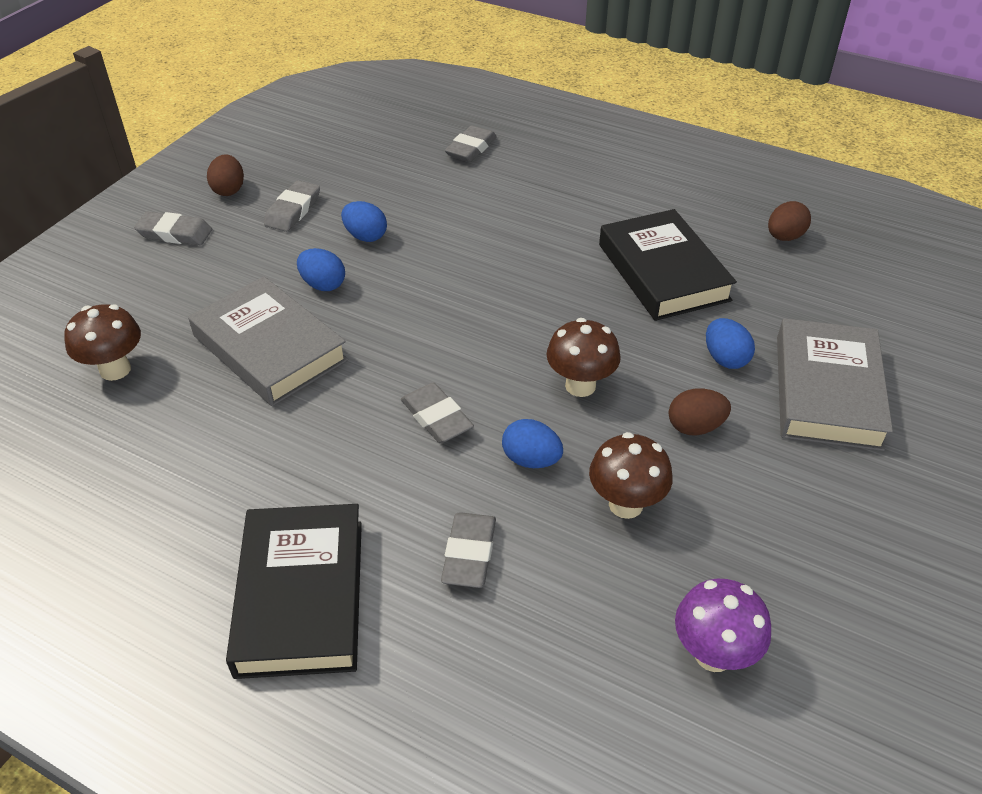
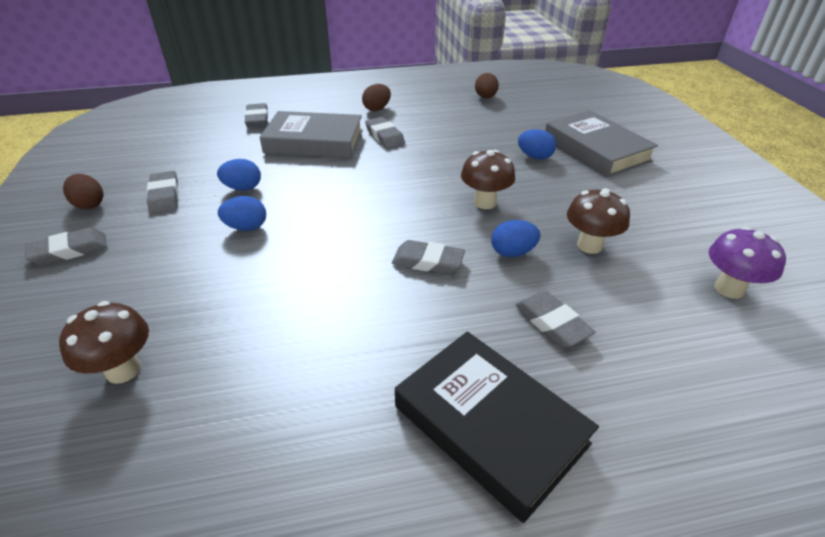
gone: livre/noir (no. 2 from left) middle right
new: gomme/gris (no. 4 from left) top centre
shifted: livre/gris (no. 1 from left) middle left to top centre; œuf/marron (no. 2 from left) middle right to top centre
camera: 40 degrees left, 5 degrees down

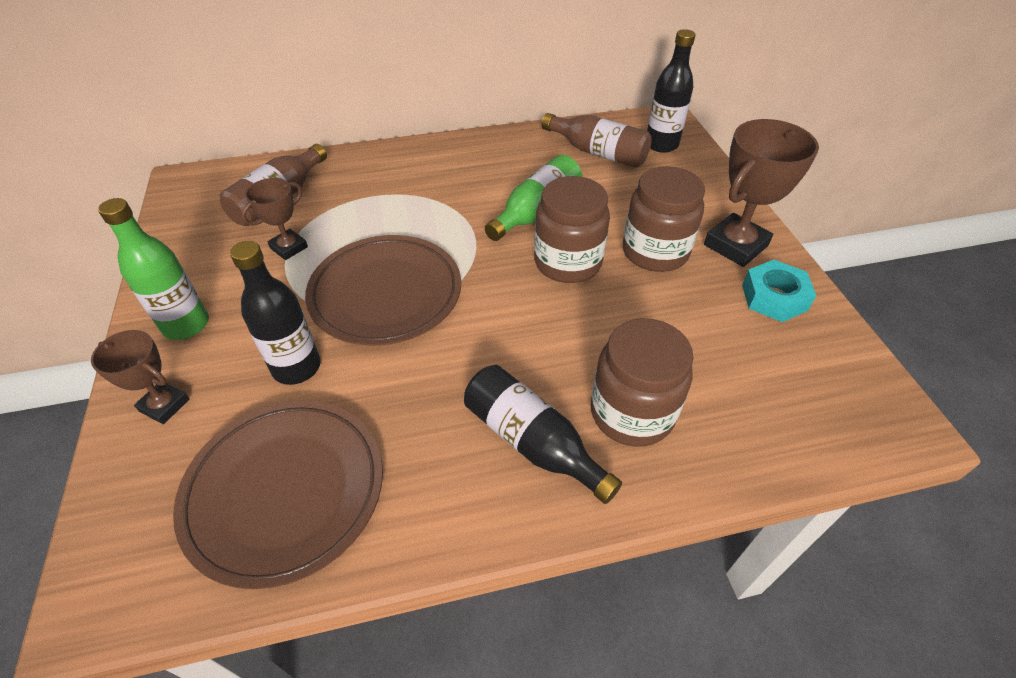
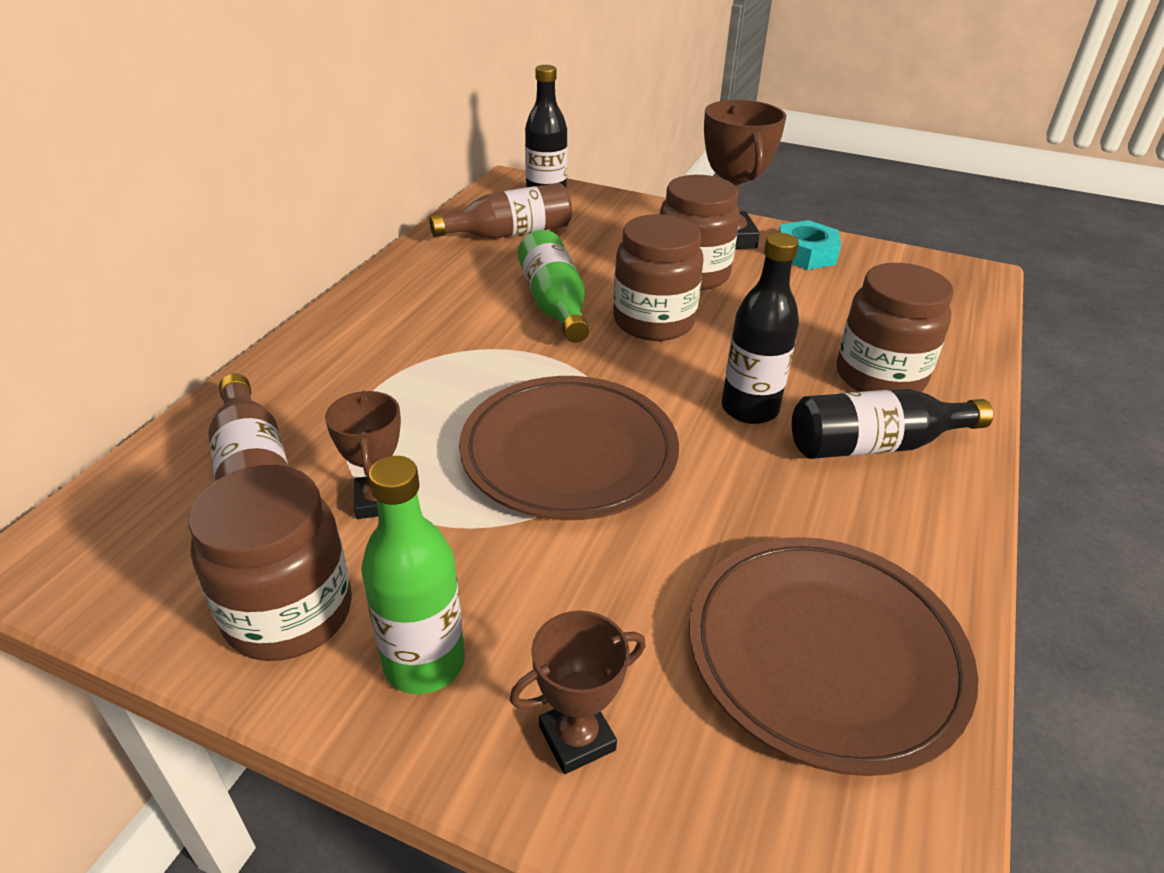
new: bocal/marron (no. 1 from left) middle left
shifted: bouteille/noir (no. 1 from left in the first image) middle left to bouteille/noir (no. 2 from left) centre
camera: 55 degrees left, 10 degrees down

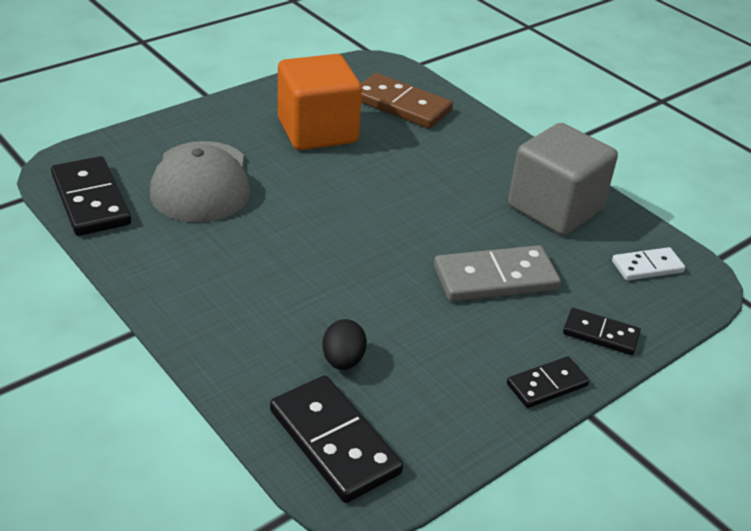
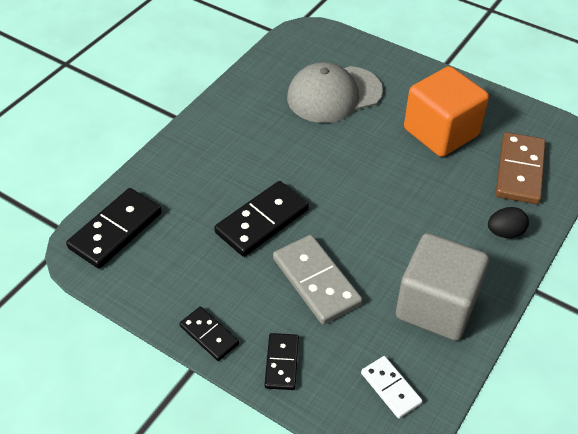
shifted: domino/noir (no. 1 from left in the first image) middle left to domino/noir (no. 3 from left) centre; œuf/noir centre to middle right
camera: 75 degrees right, 10 degrees up

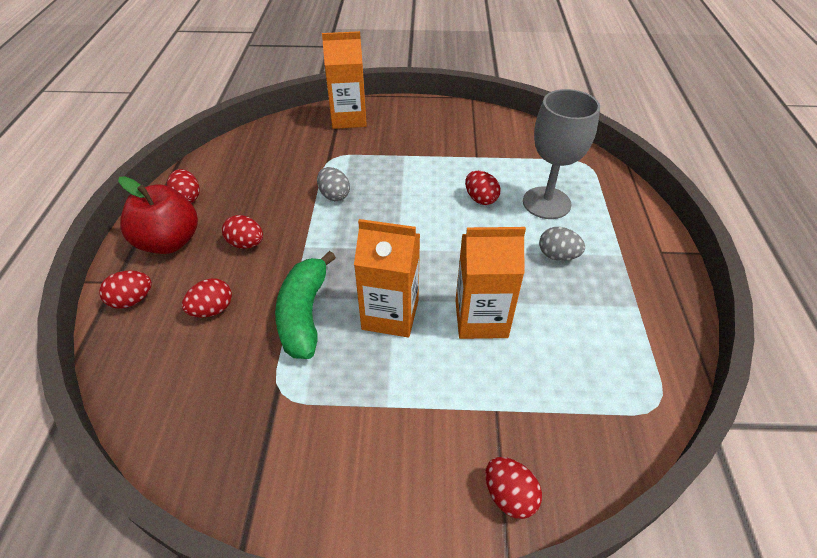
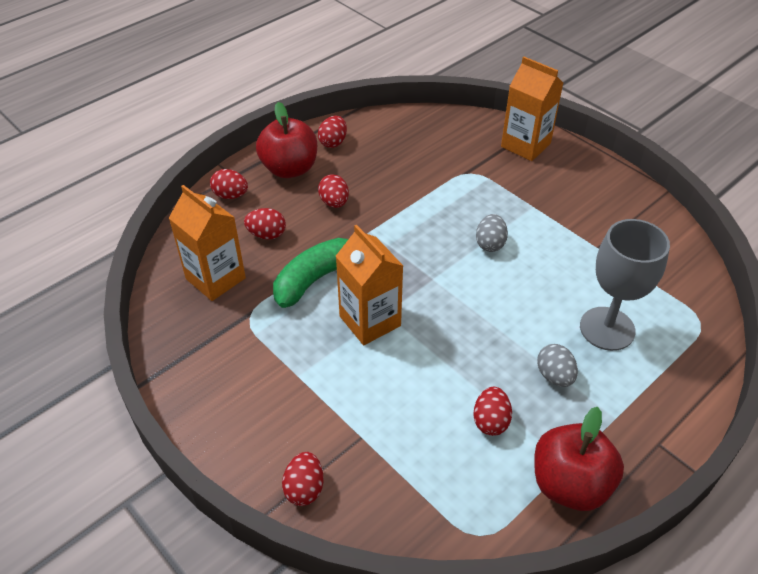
new: pomme/rouge (no. 2 from left) bottom right
shifted: œuf/gris (no. 1 from left) top centre to centre; brique de lait/orange (no. 3 from left in the first image) centre to brique de lait/orange (no. 1 from left) middle left; œuf/rouge (no. 5 from left in the first image) centre to œuf/rouge (no. 6 from left) bottom centre
camera: 45 degrees right, 0 degrees up

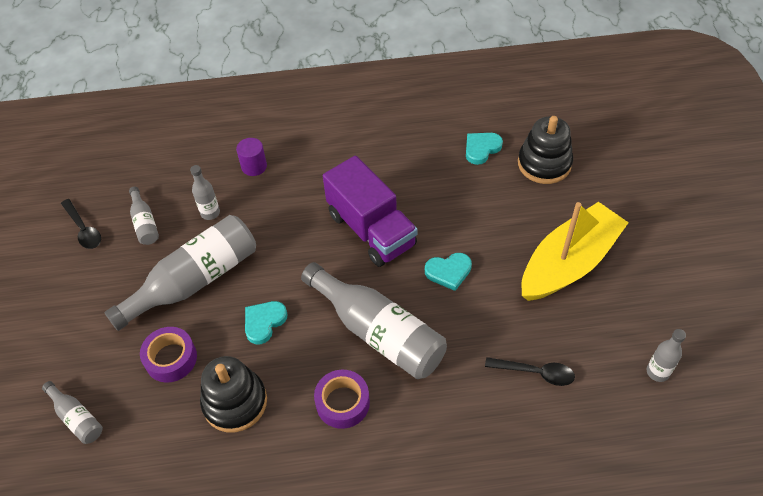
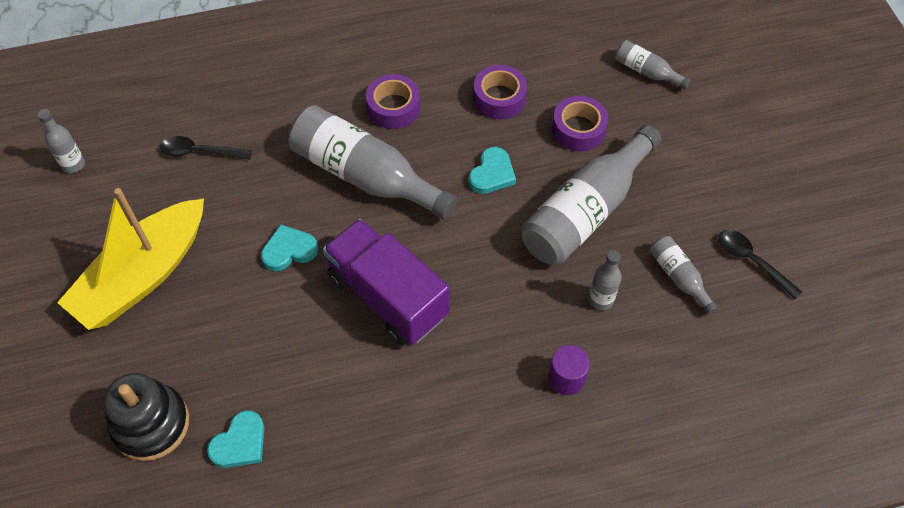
swapped: jouet à empiler/noir (no. 1 from left) bottom left to ruban adhésif/violet (no. 2 from left) top centre
camera: 170 degrees right, 5 degrees up

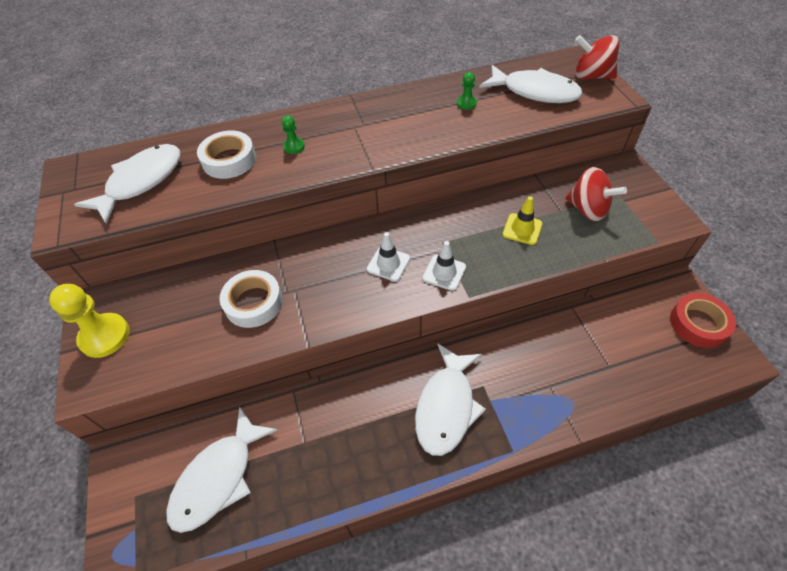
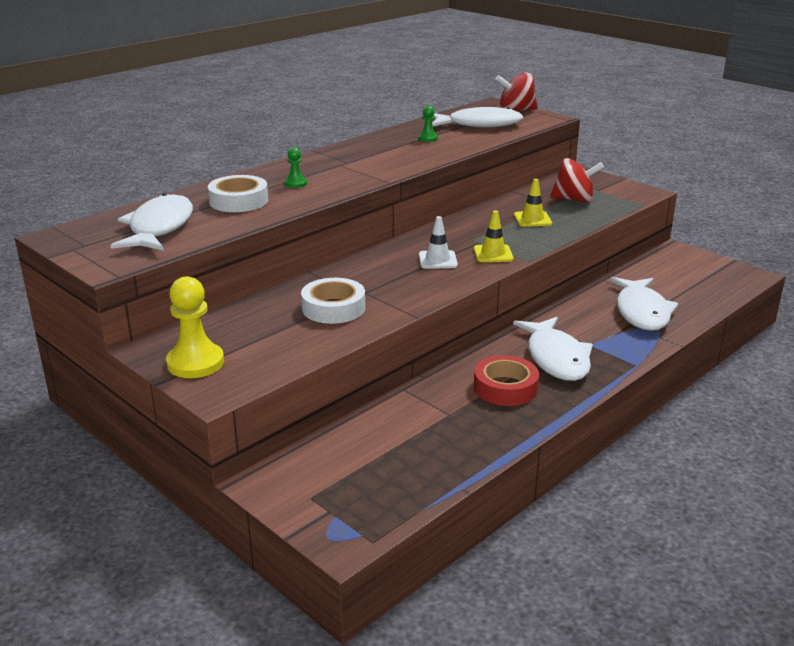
shifted: poisson/blanc (no. 2 from left in the first image) bottom left to poisson/blanc (no. 4 from left) middle right; ruban adhésif/rouge middle right to centre
repainted: cône de chantier/blanc (no. 2 from left) centre to cône de chantier/jaune (no. 1 from left) centre
camera: 30 degrees left, 25 degrees down

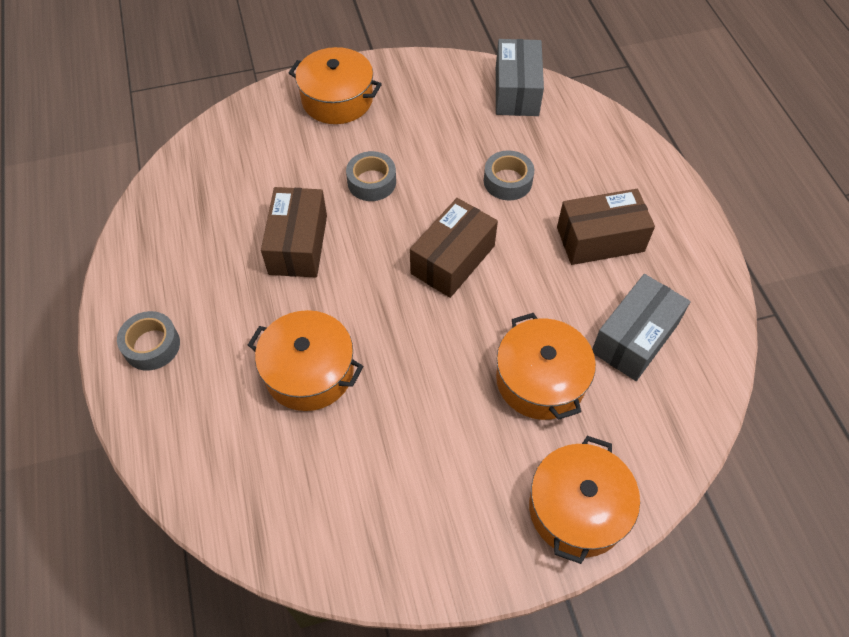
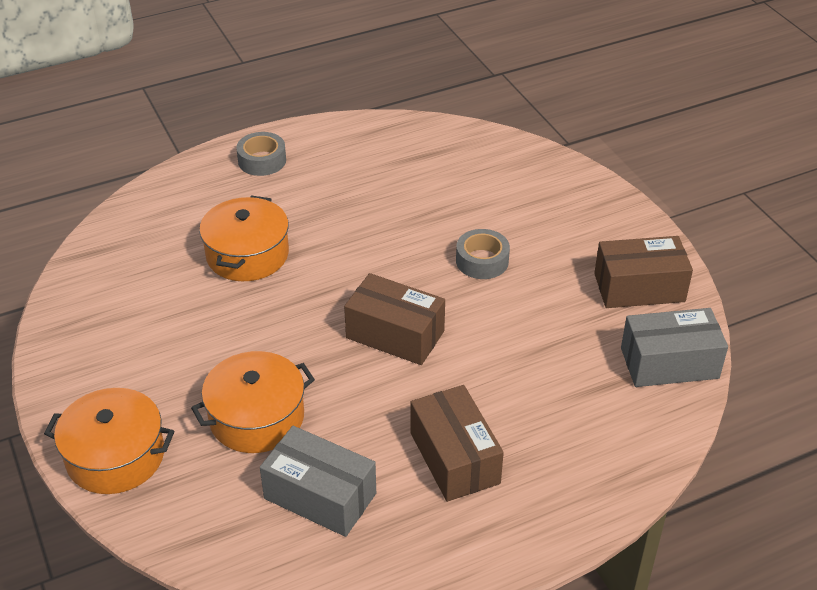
gone: marmite/orange (no. 2 from left) top centre; ruban adhésif/gris (no. 3 from left) top centre
shifted: boîte/marron (no. 1 from left in the first image) centre to boîte/marron (no. 3 from left) middle right
camera: 80 degrees right, 15 degrees down

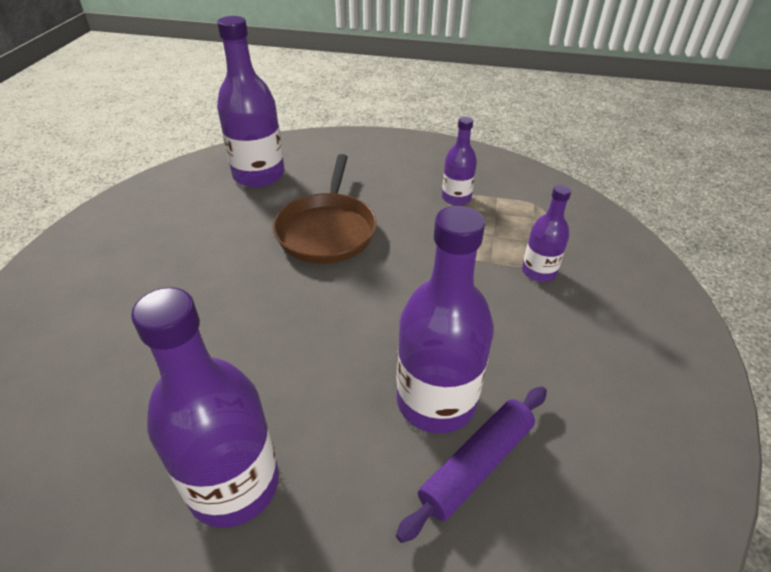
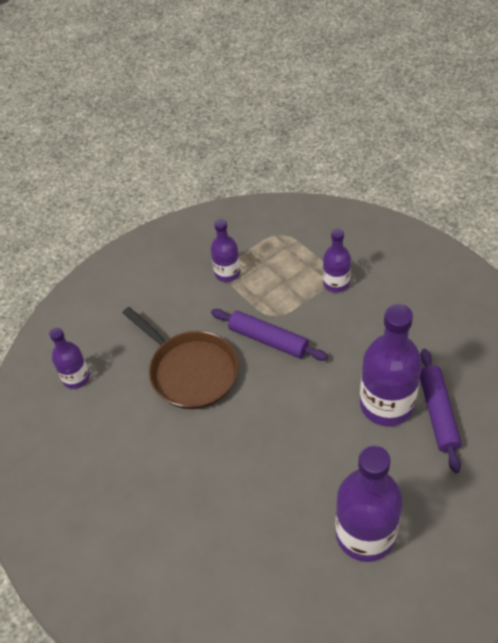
new: rouleau à pâtisserie/violet (no. 1 from left) centre
scaled: bouteille/violet (no. 2 from left in the first image) top left = middle left x0.55
camera: 45 degrees left, 10 degrees up

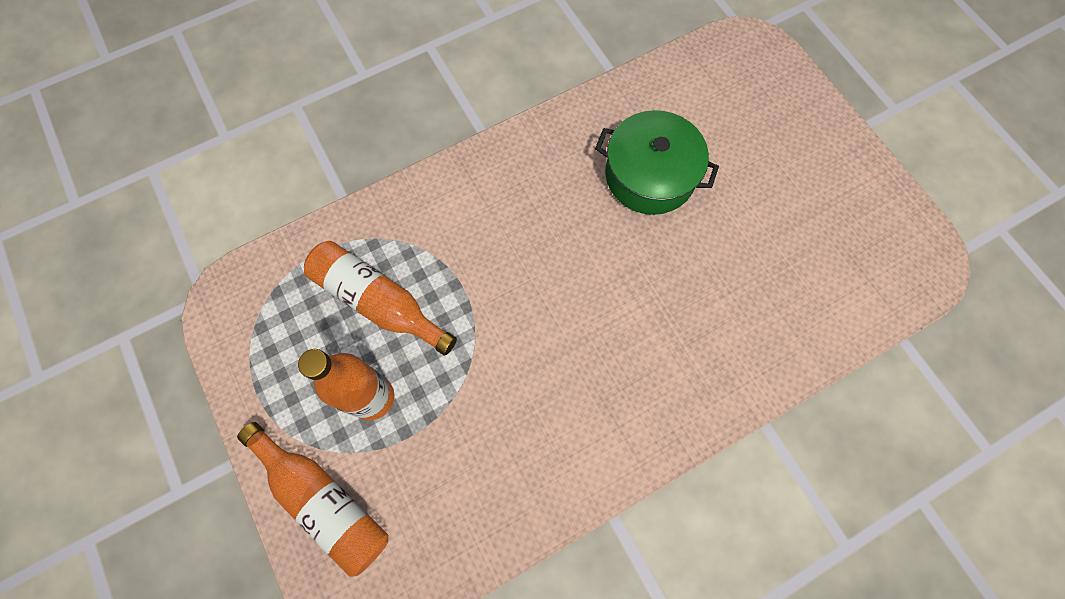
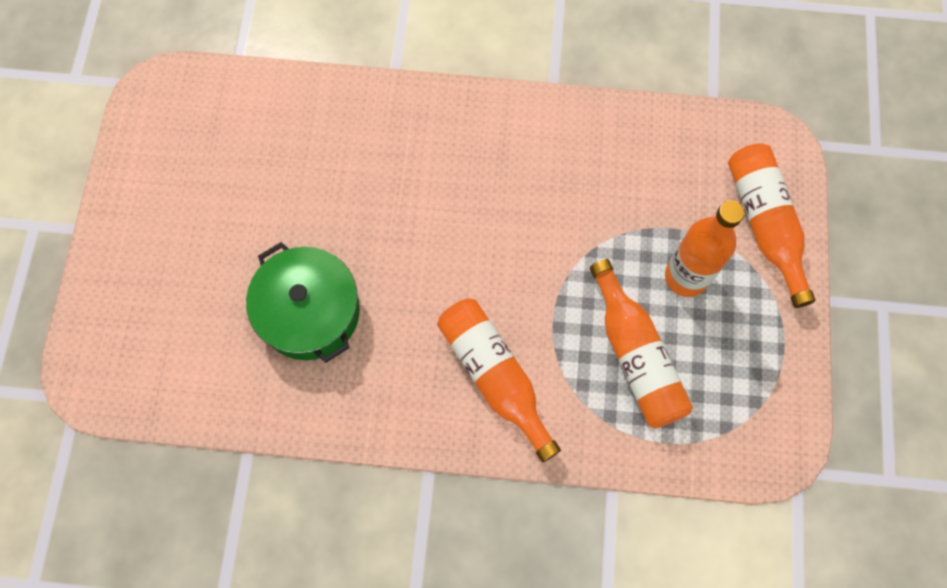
new: bouteille/orange (no. 1 from left) centre
camera: 145 degrees left, 0 degrees up

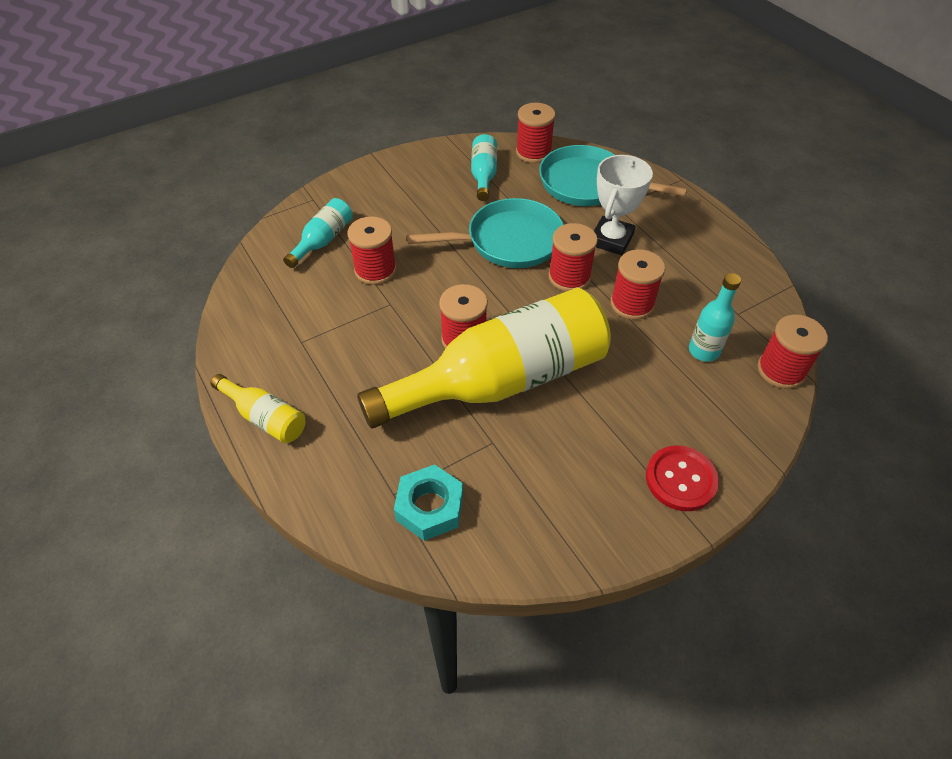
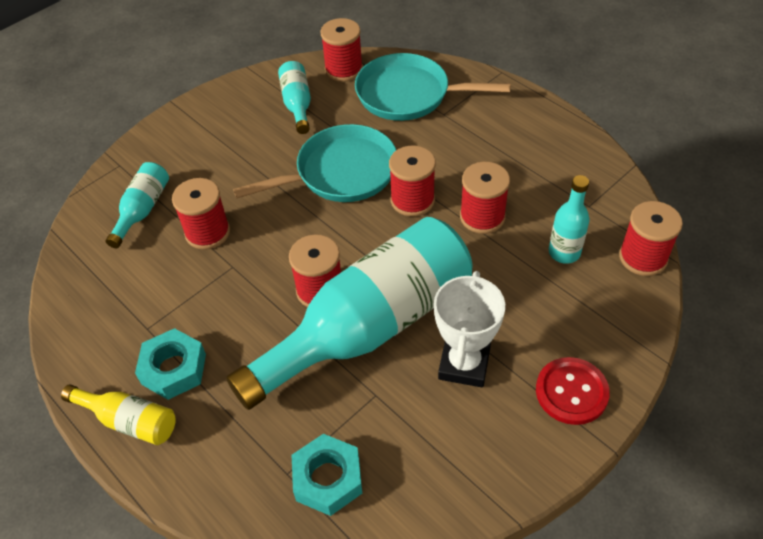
new: écrou/turquoise (no. 1 from left) bottom left
shifted: trophée/blanc top centre to centre
repainted: bouteille/jaune (no. 2 from left) centre to bouteille/turquoise (no. 3 from left) centre
camera: 10 degrees left, 0 degrees up

